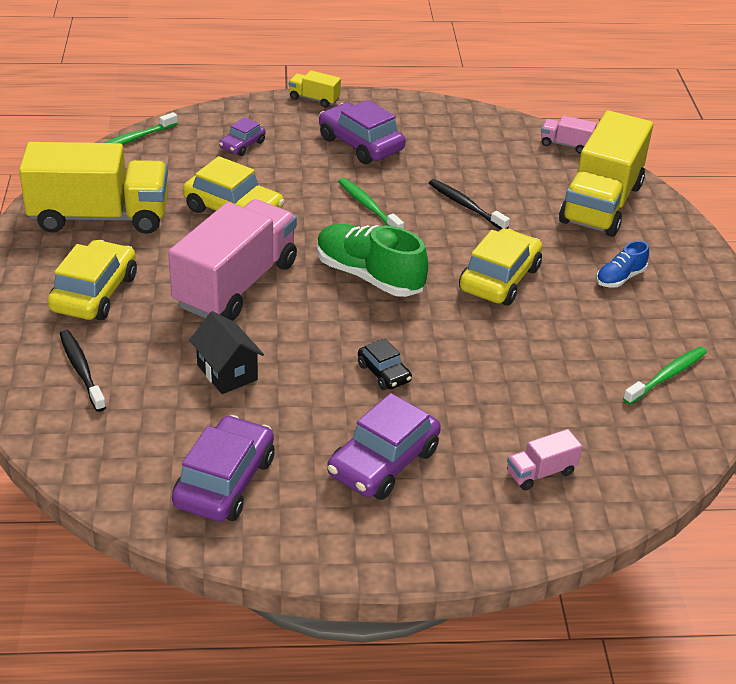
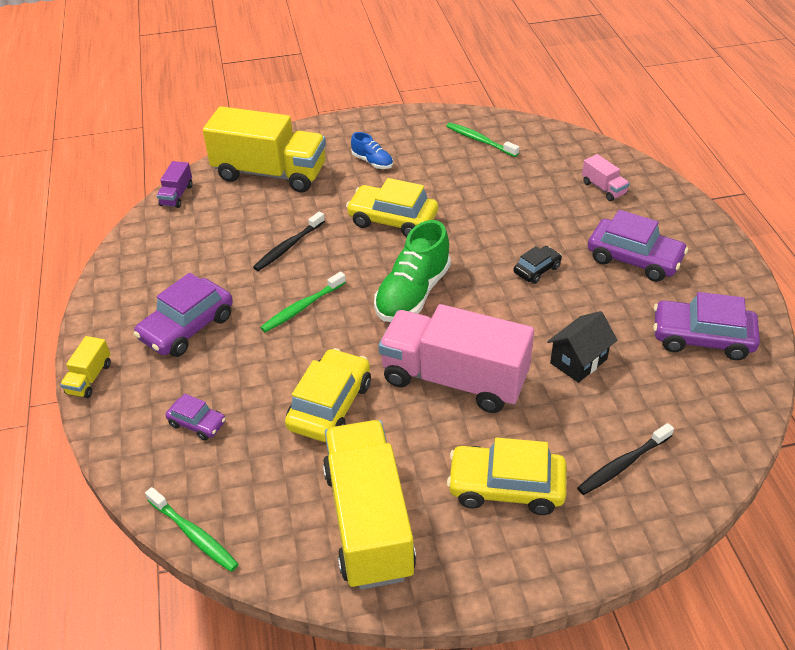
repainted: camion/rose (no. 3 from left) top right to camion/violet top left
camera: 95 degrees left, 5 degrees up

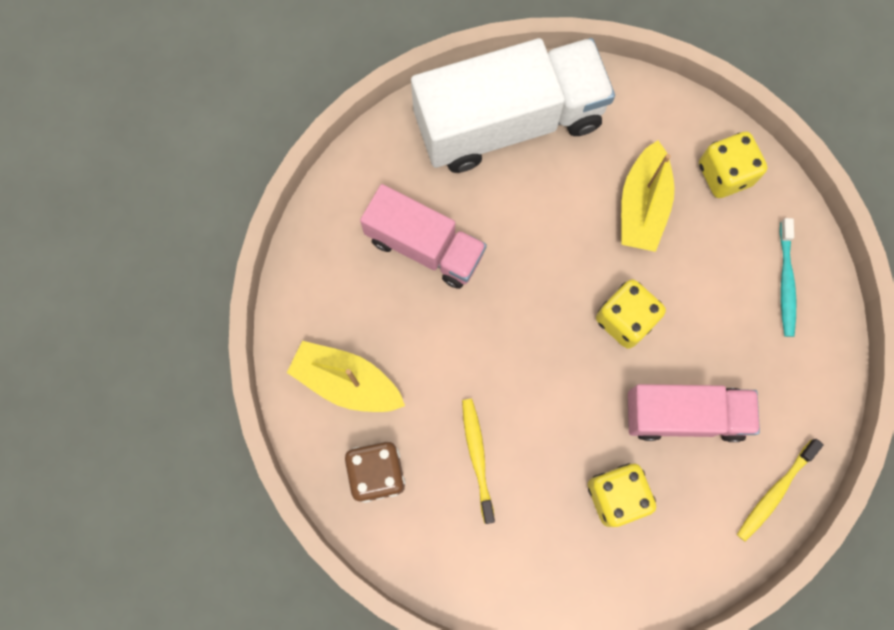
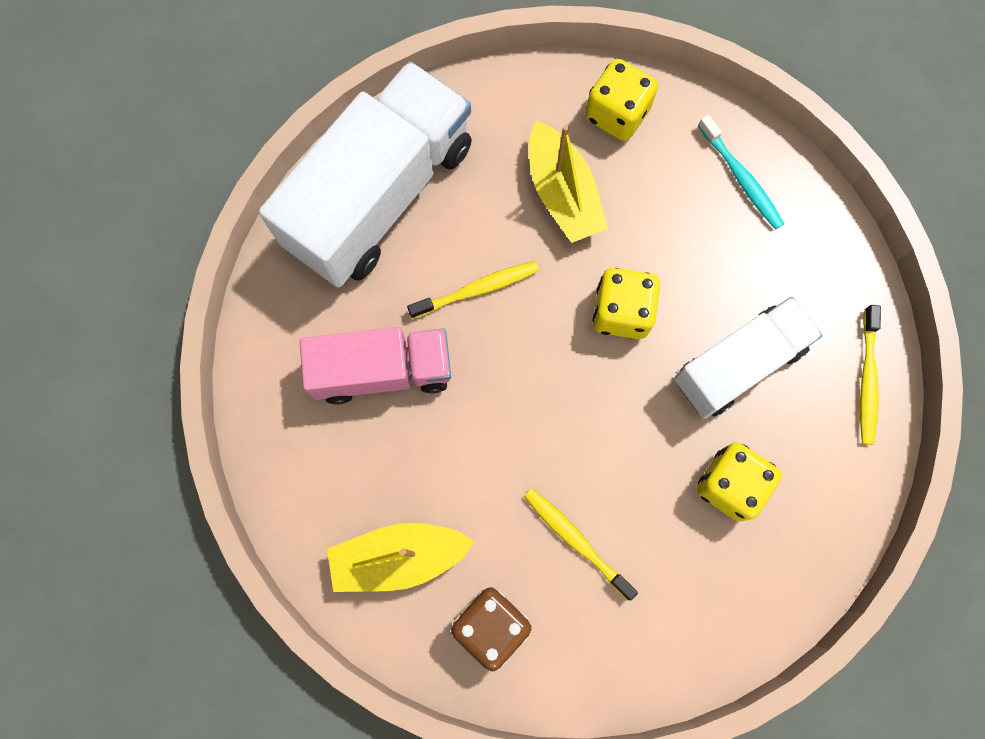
new: brosse à dents/jaune (no. 1 from left) centre
repainted: camion/rose (no. 2 from left) middle right to camion/blanc (no. 2 from left) middle right
camera: 35 degrees left, 0 degrees up

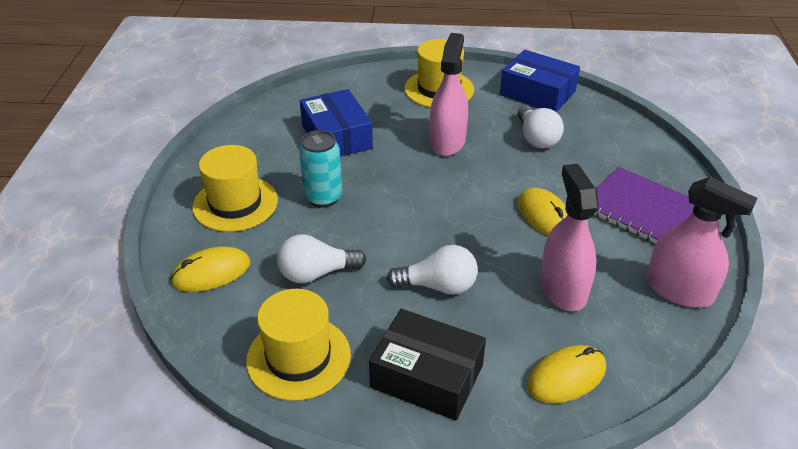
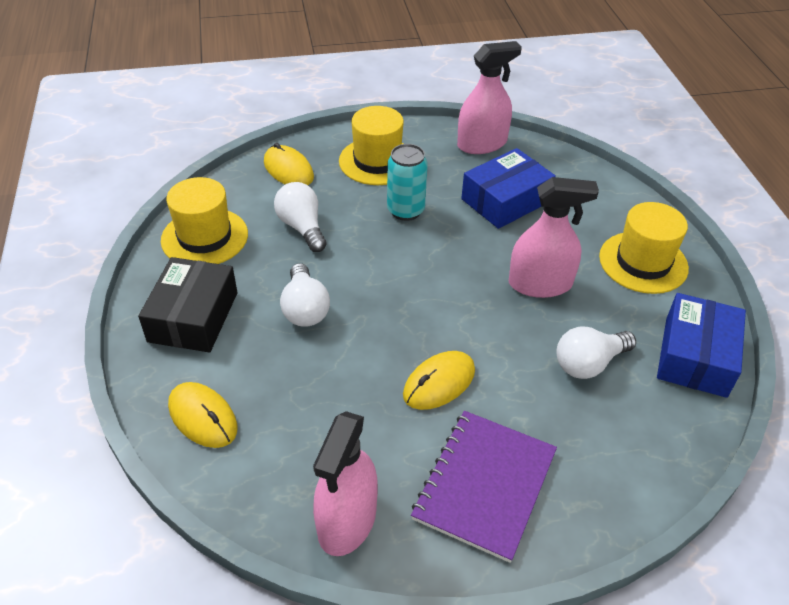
shifted: vaporisateur/rose (no. 2 from left) middle right to top centre
camera: 75 degrees right, 5 degrees up

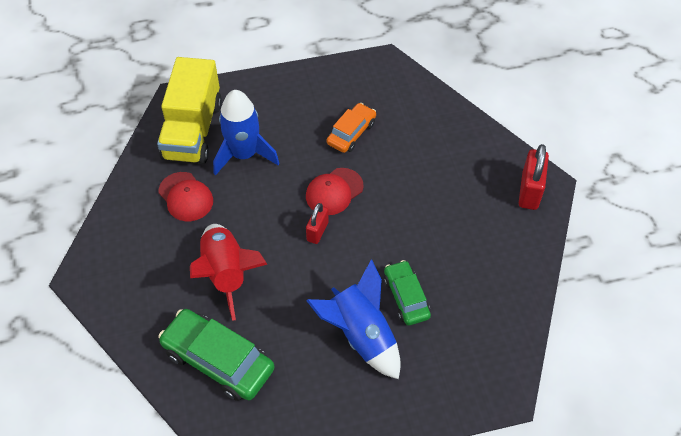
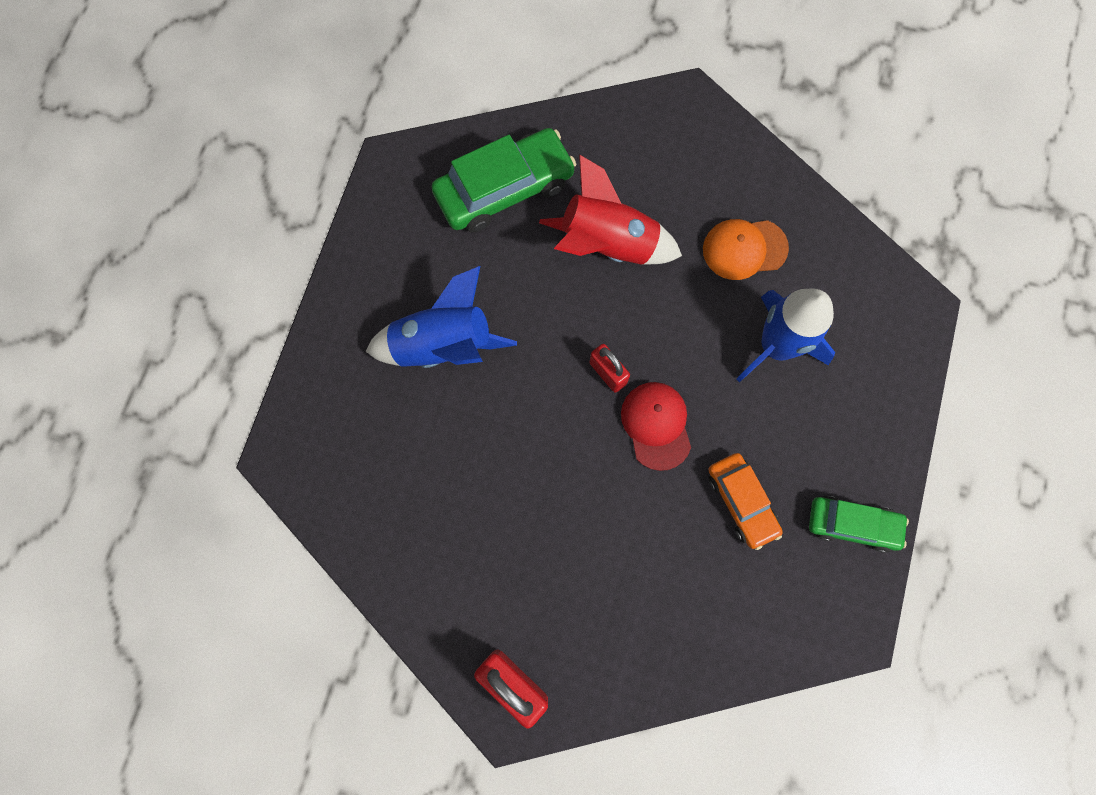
gone: camion/jaune top left
shifted: voiture/vert (no. 2 from left) bottom centre to middle right
repainted: casquette/rouge (no. 1 from left) middle left to casquette/orange top right
camera: 120 degrees right, 20 degrees up

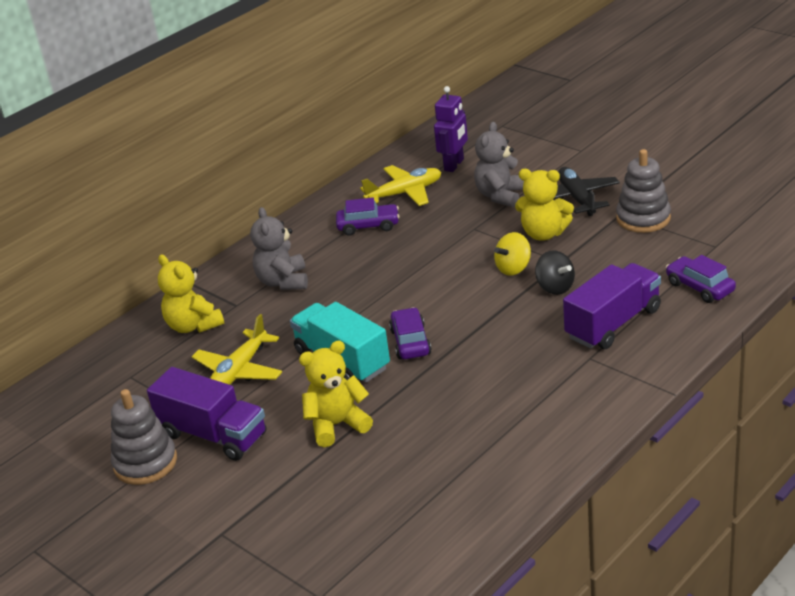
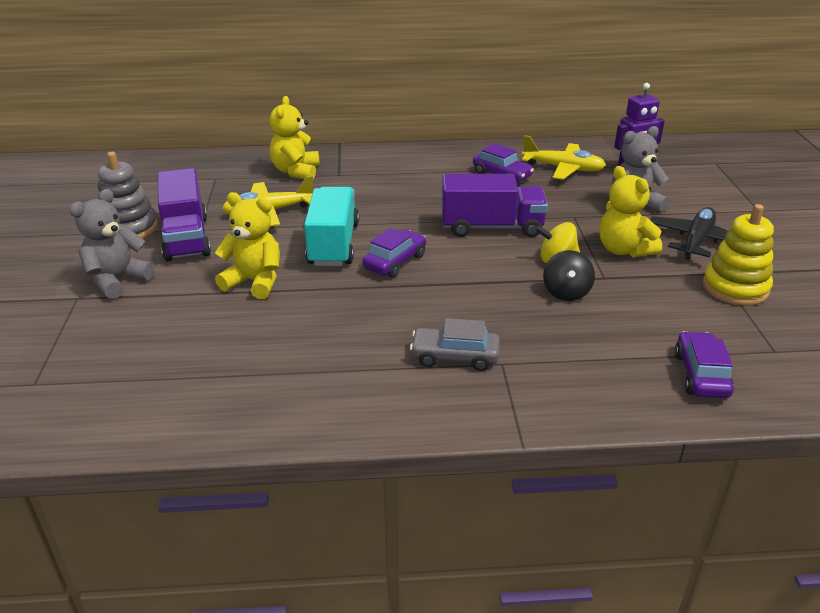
new: voiture/gris centre
shifted: ours en peluche/gris (no. 1 from left) centre to middle left; camion/violet (no. 2 from left) middle right to centre
repainted: jouet à empiler/gris (no. 2 from left) top right to jouet à empiler/jaune middle right
camera: 40 degrees right, 0 degrees up

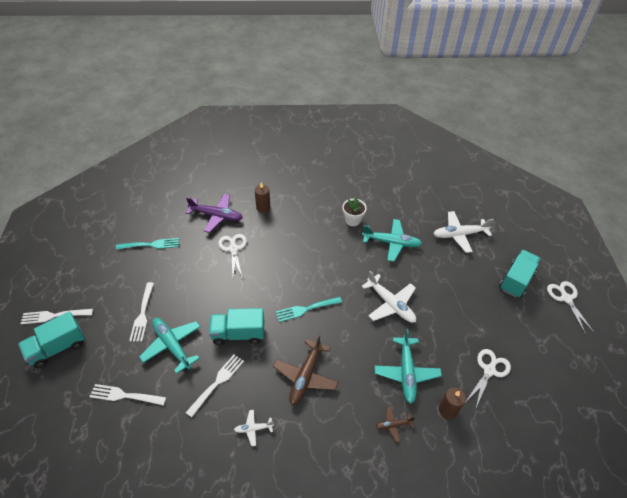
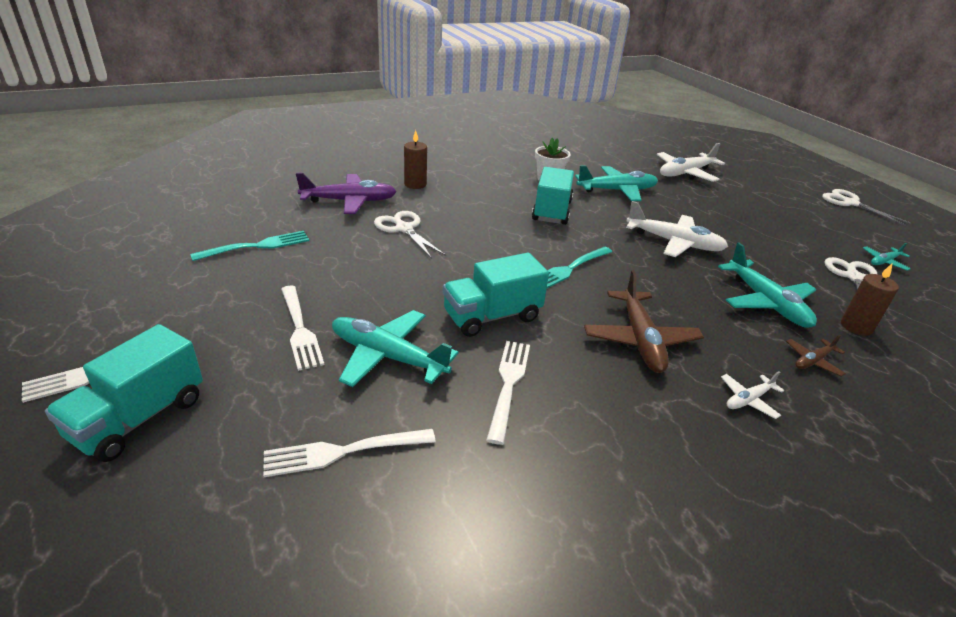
new: avion/turquoise (no. 4 from left) middle right
shifted: avion/blanc (no. 1 from left in the first image) bottom centre to avion/blanc (no. 3 from left) middle right; camion/turquoise (no. 3 from left) middle right to top centre
camera: 25 degrees left, 15 degrees down

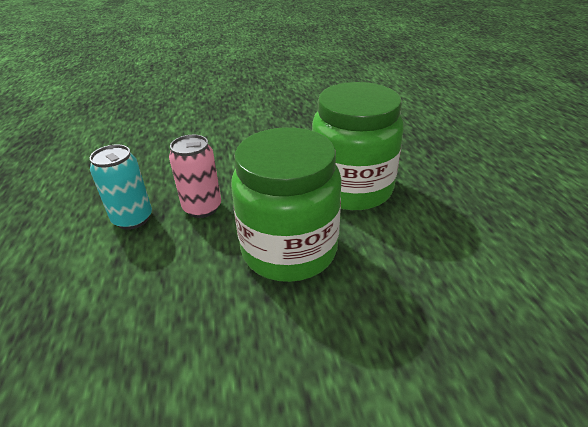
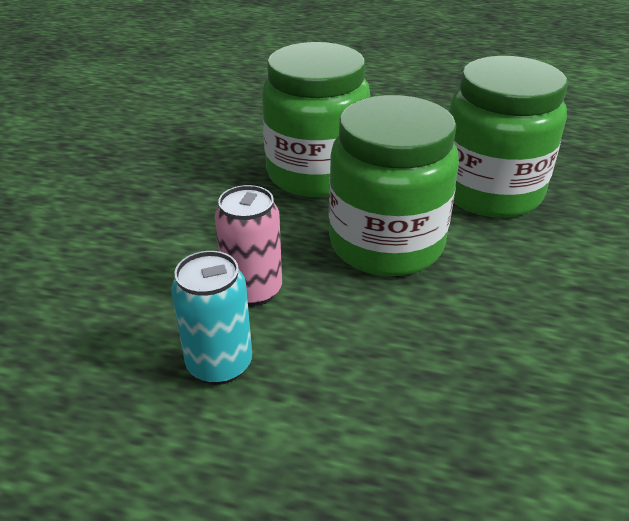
new: bocal/vert (no. 3 from left) top right
camera: 65 degrees left, 0 degrees up

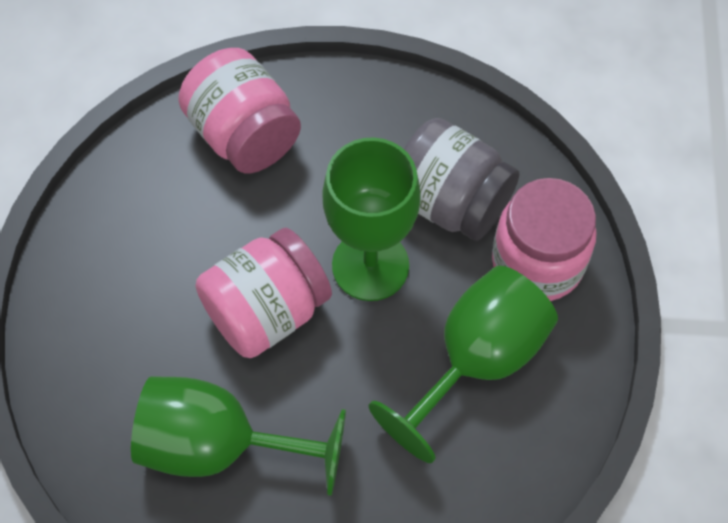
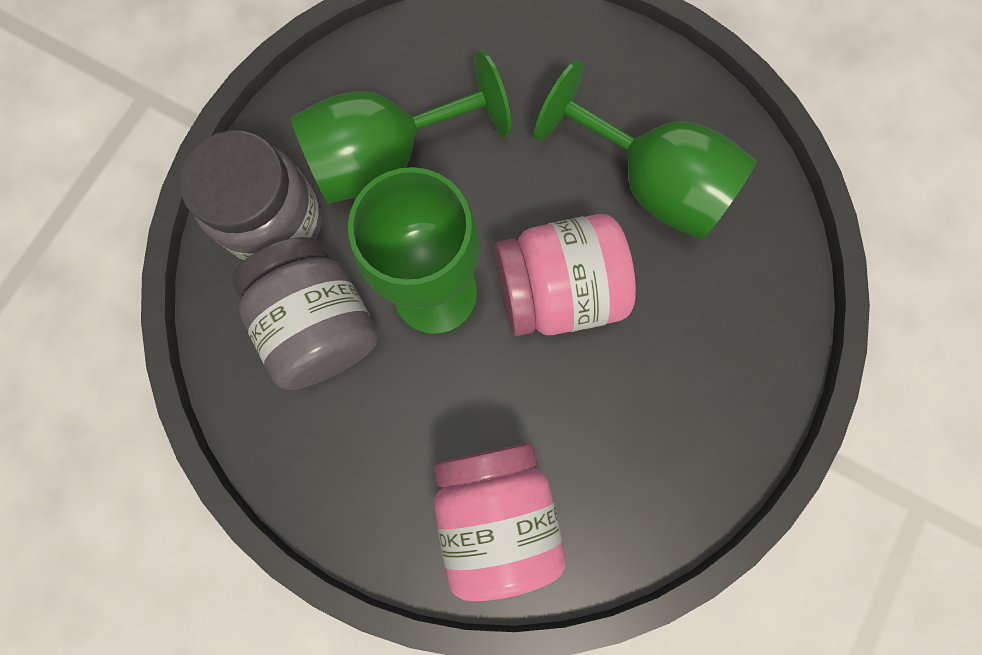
repainted: bocal/rose (no. 3 from left) middle right to bocal/gris (no. 1 from left) top left
camera: 155 degrees left, 15 degrees up

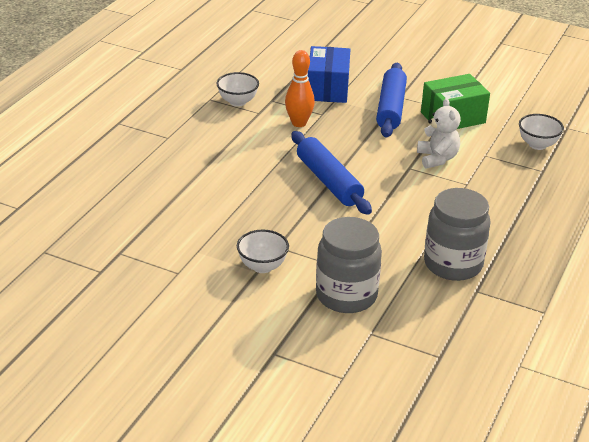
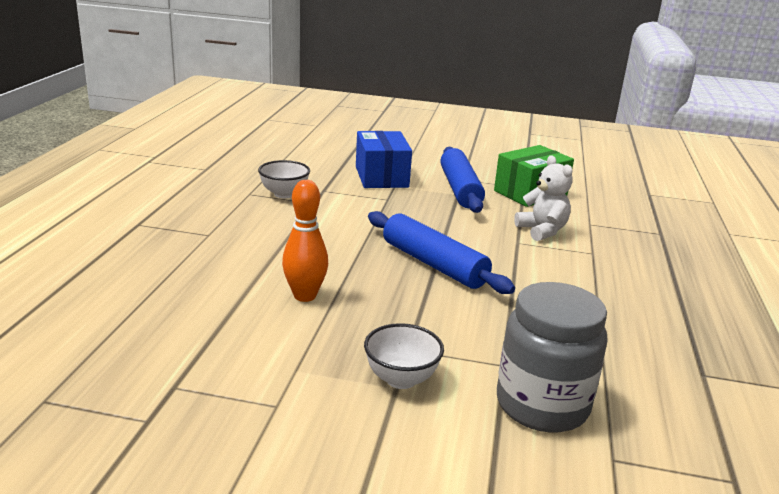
gone: bocal/gris (no. 2 from left) middle right; bol/blanc (no. 3 from left) top right
shifted: quille/orange top centre to centre
camera: 15 degrees left, 10 degrees down

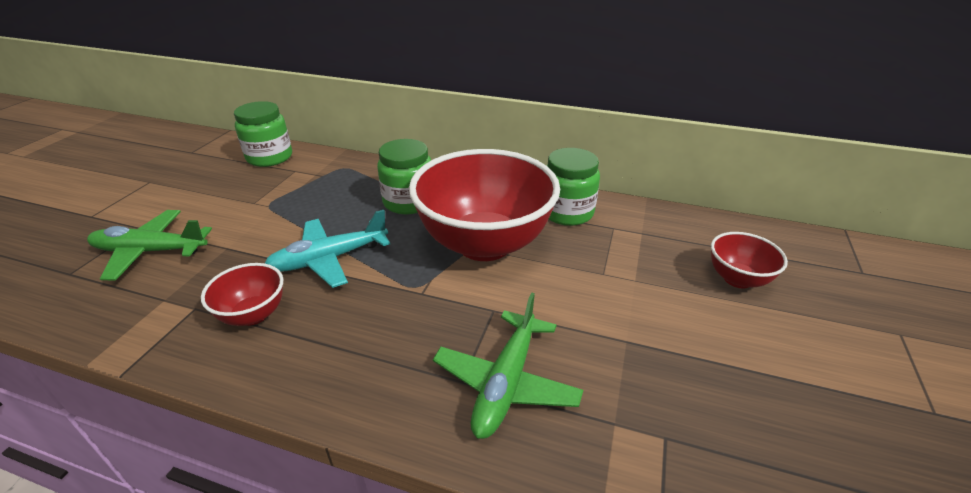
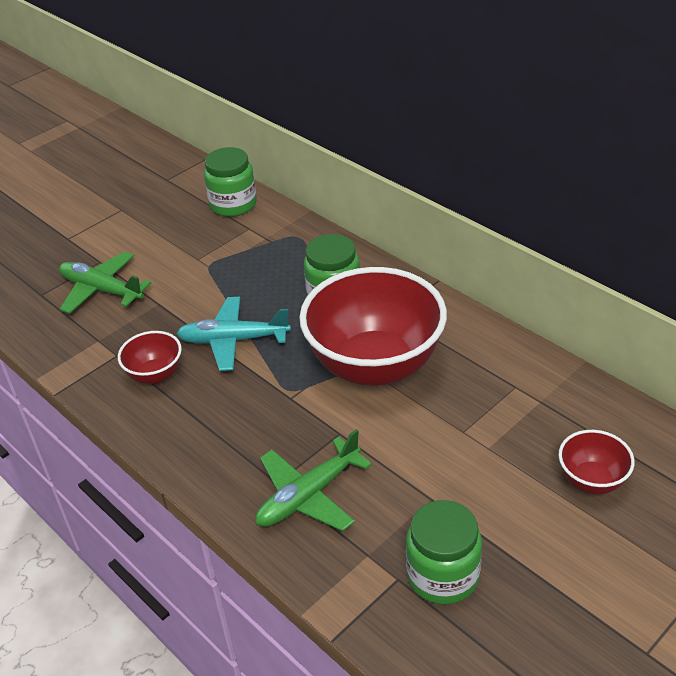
shifted: bocal/vert (no. 3 from left) centre to bottom centre
camera: 30 degrees right, 5 degrees up

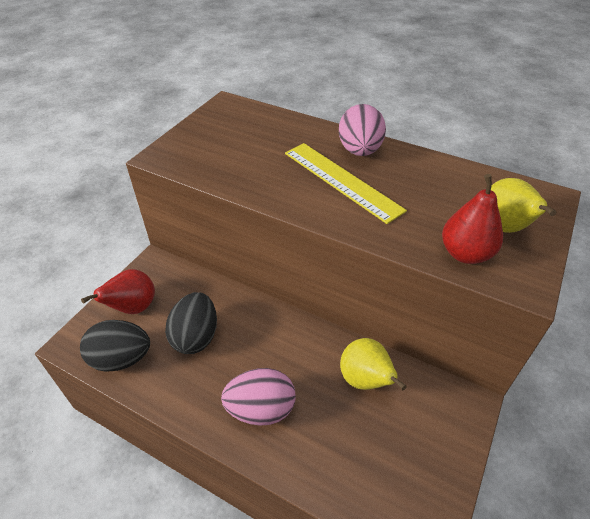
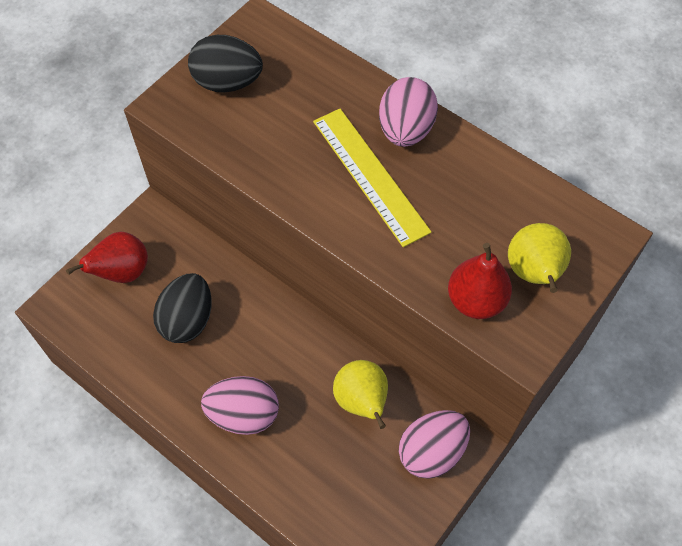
new: œuf/rose (no. 3 from left) bottom centre
shifted: œuf/noir (no. 1 from left in the first image) bottom left to œuf/noir (no. 2 from left) top left
camera: 10 degrees right, 15 degrees up

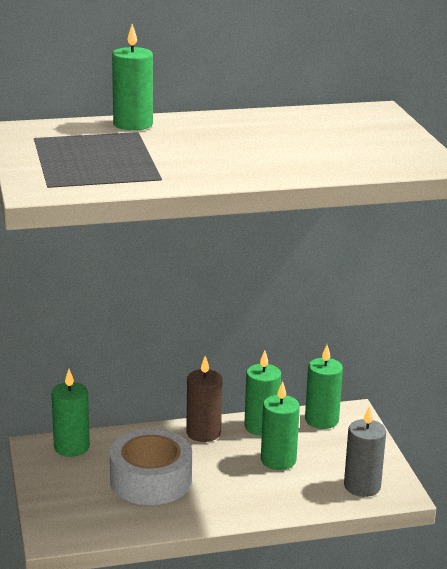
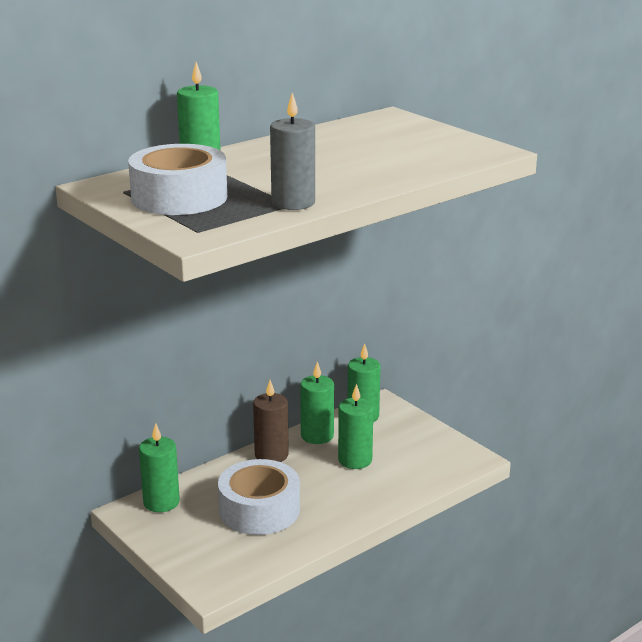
new: ruban adhésif/blanc (no. 1 from left) top left
shifted: bougie/gris bottom right to top centre
camera: 25 degrees left, 0 degrees up

